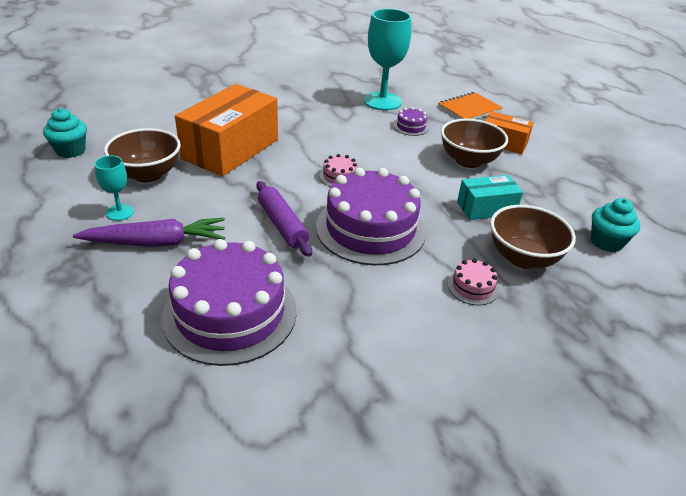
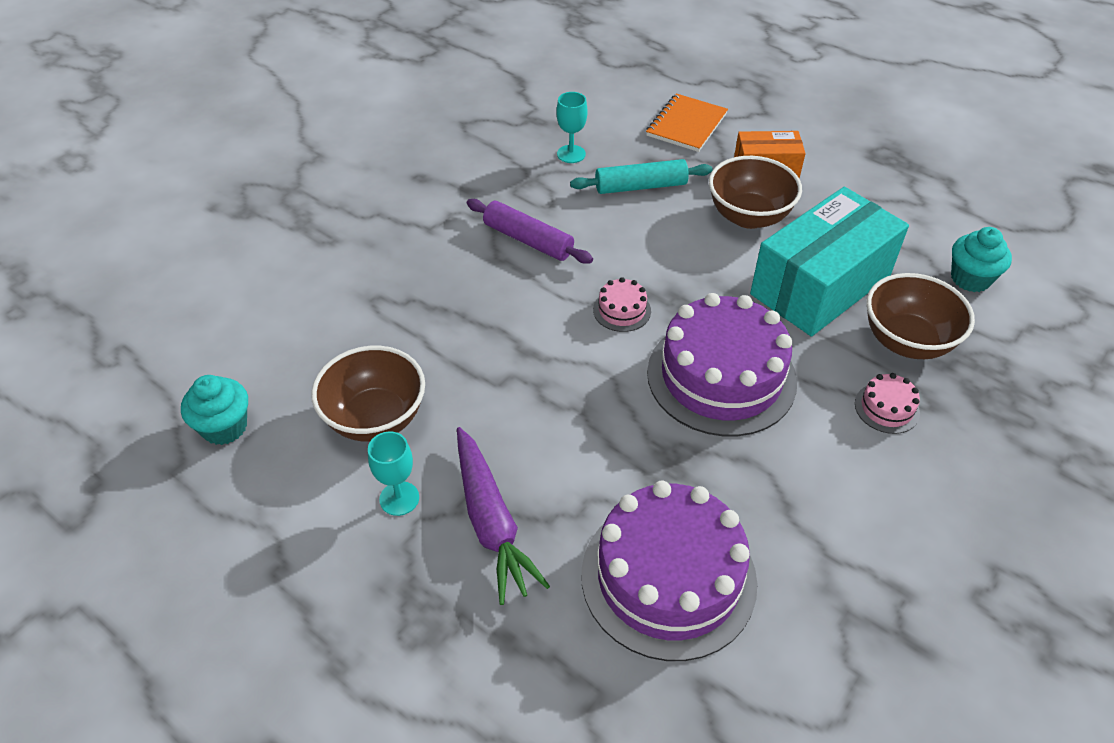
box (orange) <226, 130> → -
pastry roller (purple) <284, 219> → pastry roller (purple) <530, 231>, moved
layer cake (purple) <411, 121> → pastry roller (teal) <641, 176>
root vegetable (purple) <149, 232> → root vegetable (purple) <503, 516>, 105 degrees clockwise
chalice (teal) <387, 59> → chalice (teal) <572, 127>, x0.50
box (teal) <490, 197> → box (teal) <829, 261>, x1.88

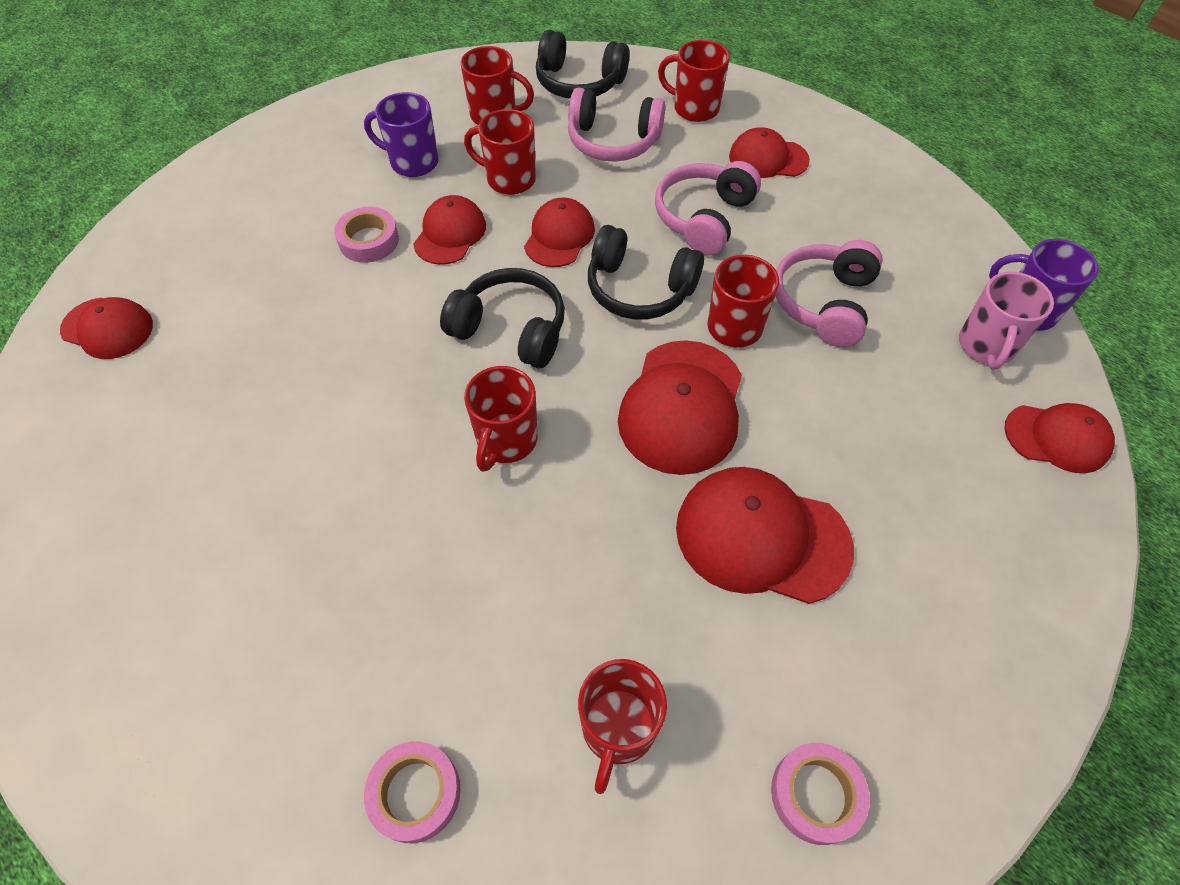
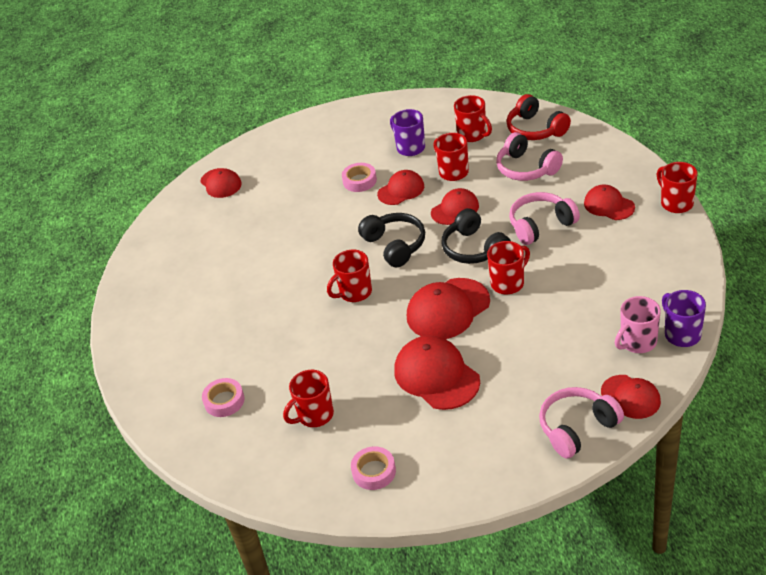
coffee mug (red) <694, 81> → coffee mug (red) <677, 187>, moved
headphones (pink) <829, 293> → headphones (pink) <581, 423>, moved
headphones (jet-black) <583, 64> → headphones (red) <538, 117>

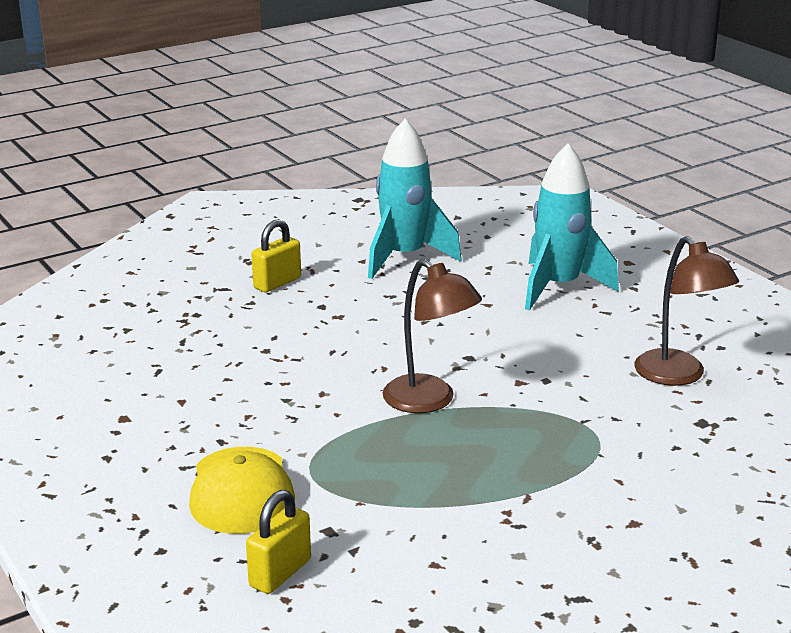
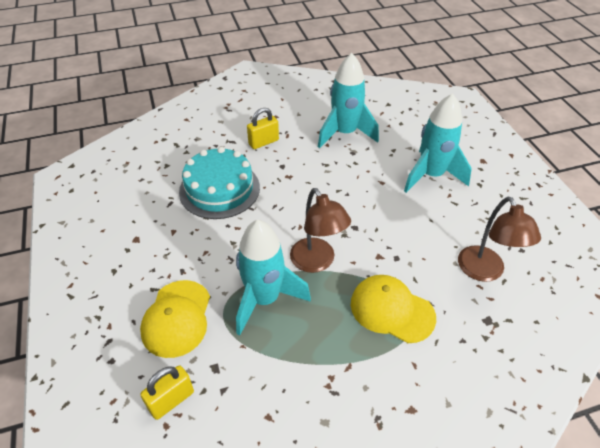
- → layer cake (teal) <219, 183>
- → rocket (teal) <273, 277>
- → peaked cap (yellow) <393, 309>

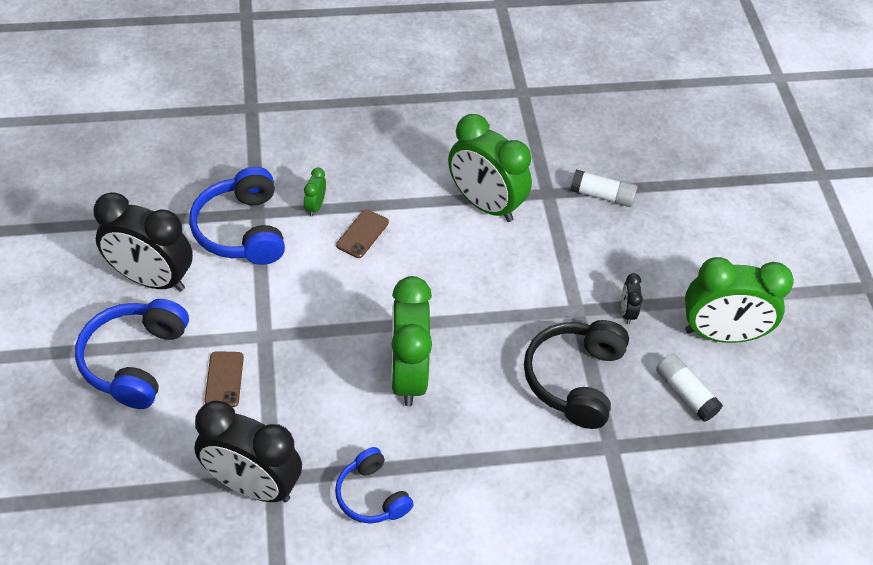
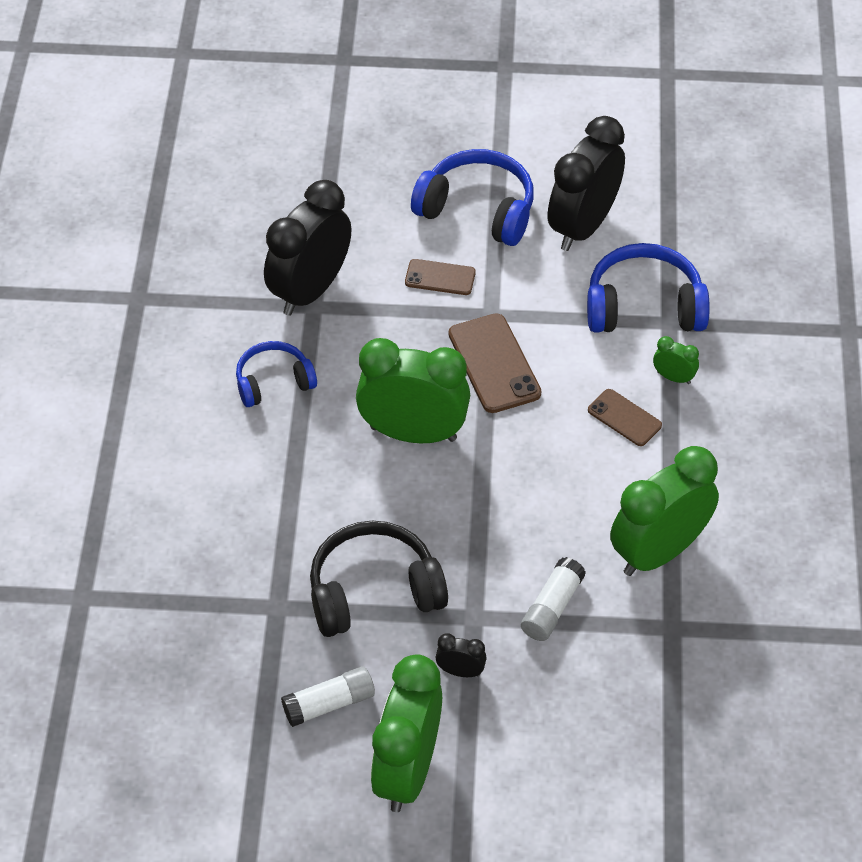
- → phone (dark brown) <495, 363>
glue (white) <603, 188> → glue (white) <553, 599>, moved
headphones (jet-black) <576, 374> → headphones (jet-black) <379, 579>, 45 degrees counterclockwise

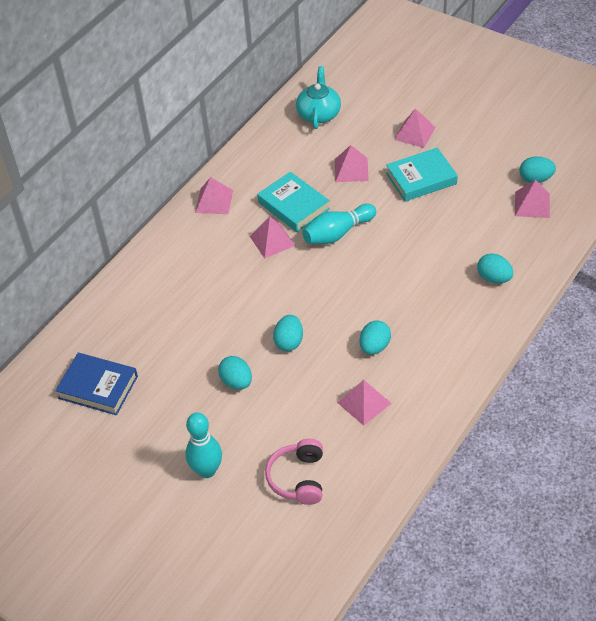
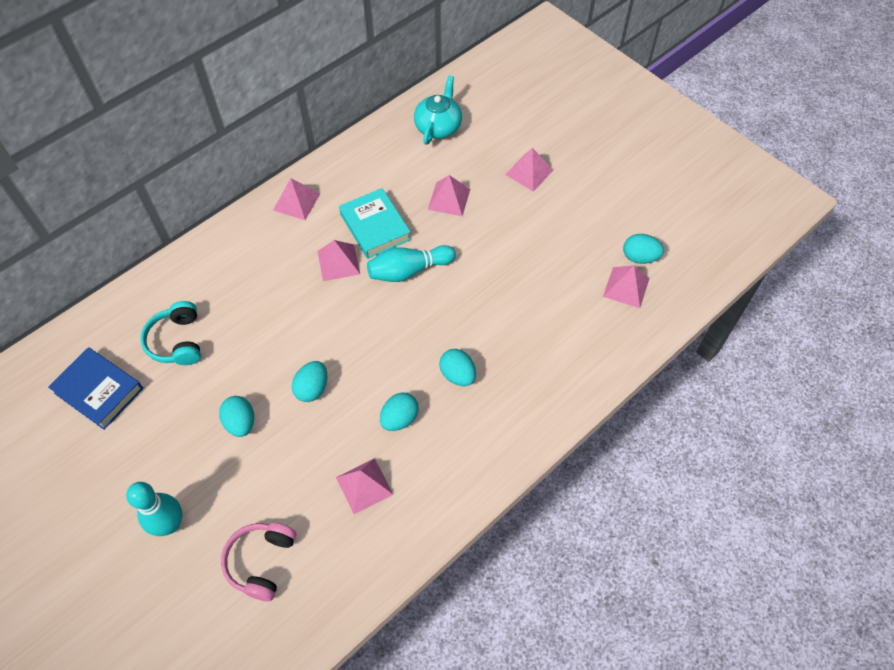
book (teal) <422, 174> → -
- → headphones (teal) <170, 333>
toy egg (teal) <495, 268> → toy egg (teal) <457, 367>, moved

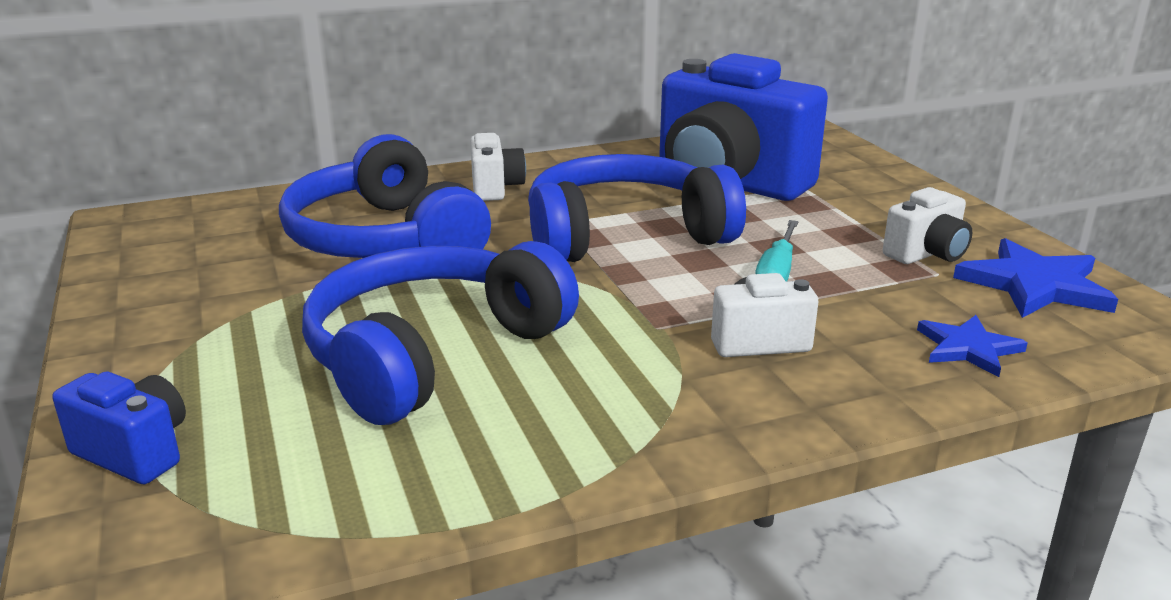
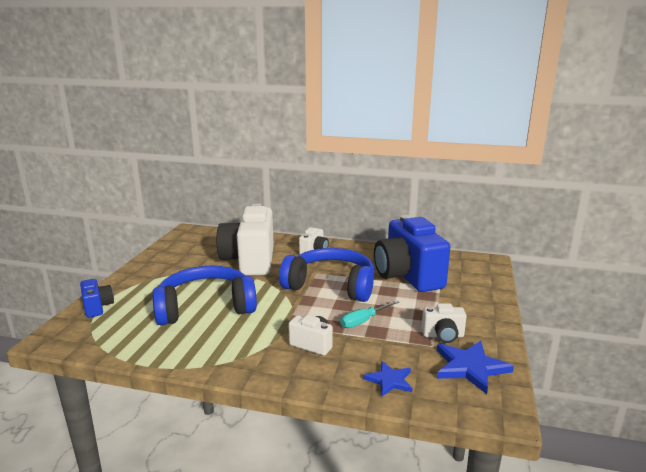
headphones (royal blue) <385, 196> → compact camera (white) <245, 239>

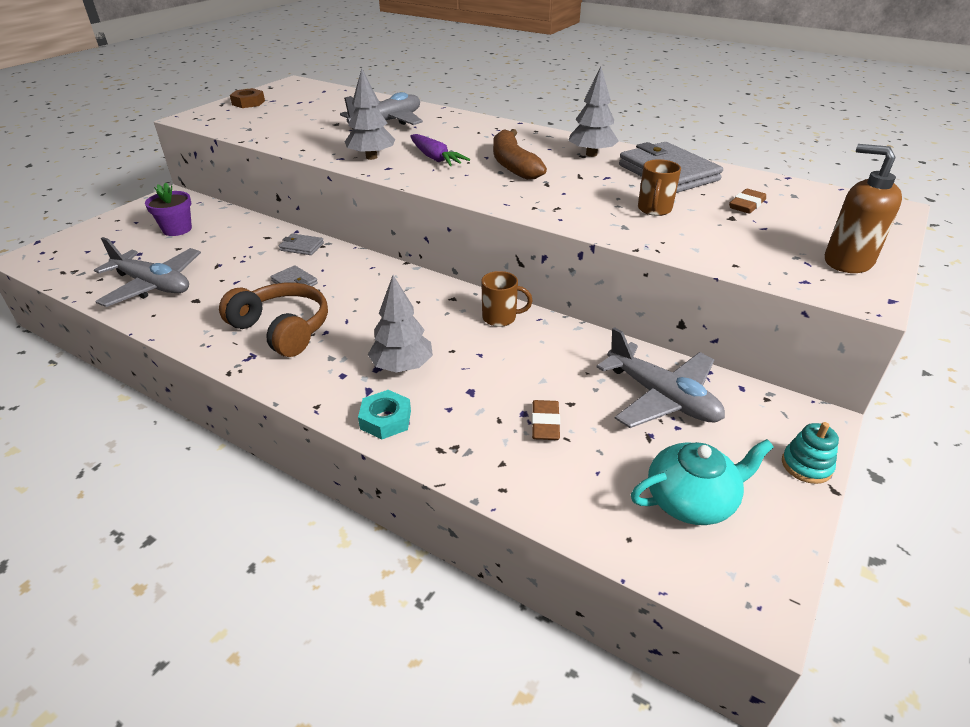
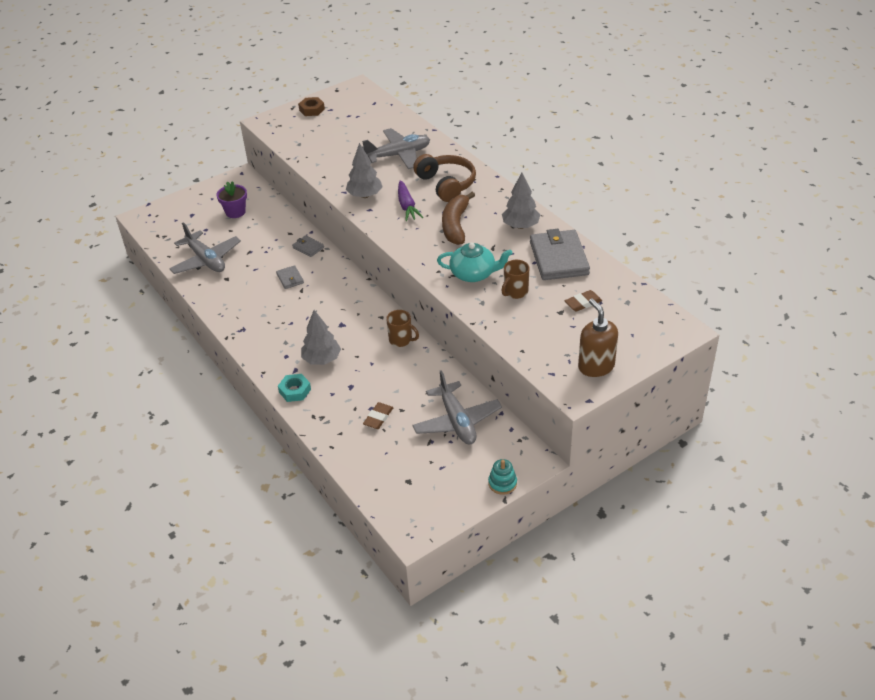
headphones (dark brown) <273, 320> → headphones (dark brown) <444, 178>, moved
tea pot (teal) <702, 482> → tea pot (teal) <475, 262>, moved

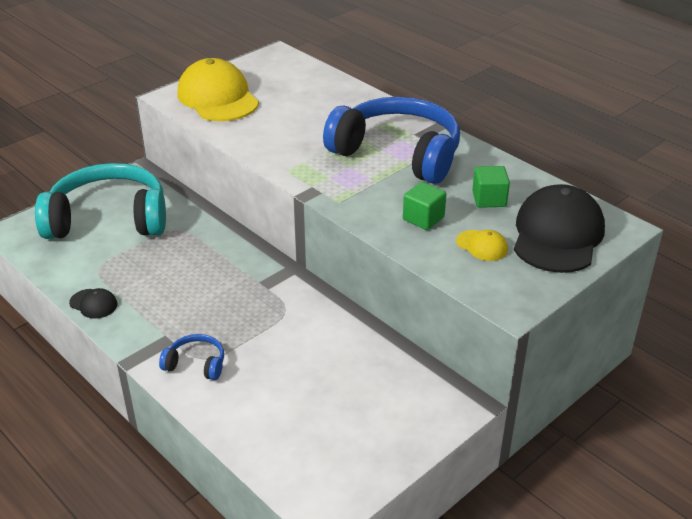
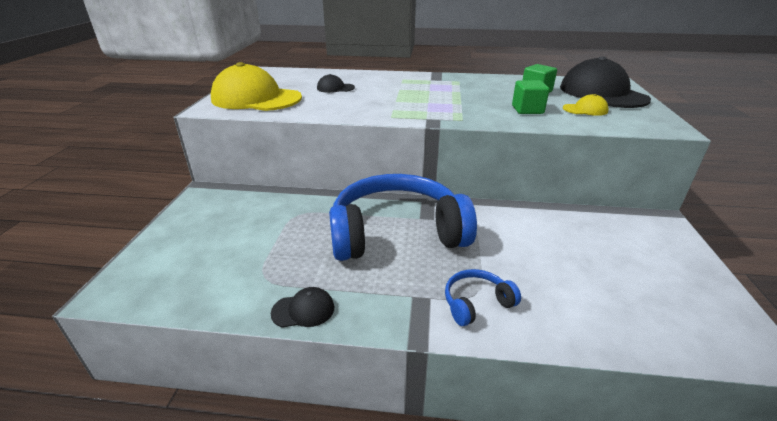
headphones (teal) <100, 201> → -
- → peaked cap (jet-black) <336, 83>
headphones (royal blue) <391, 140> → headphones (royal blue) <403, 217>, moved

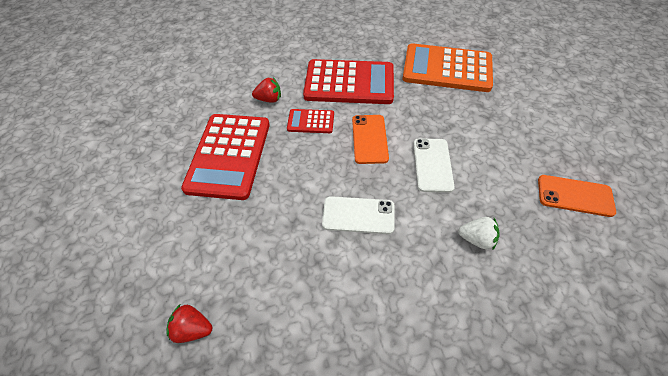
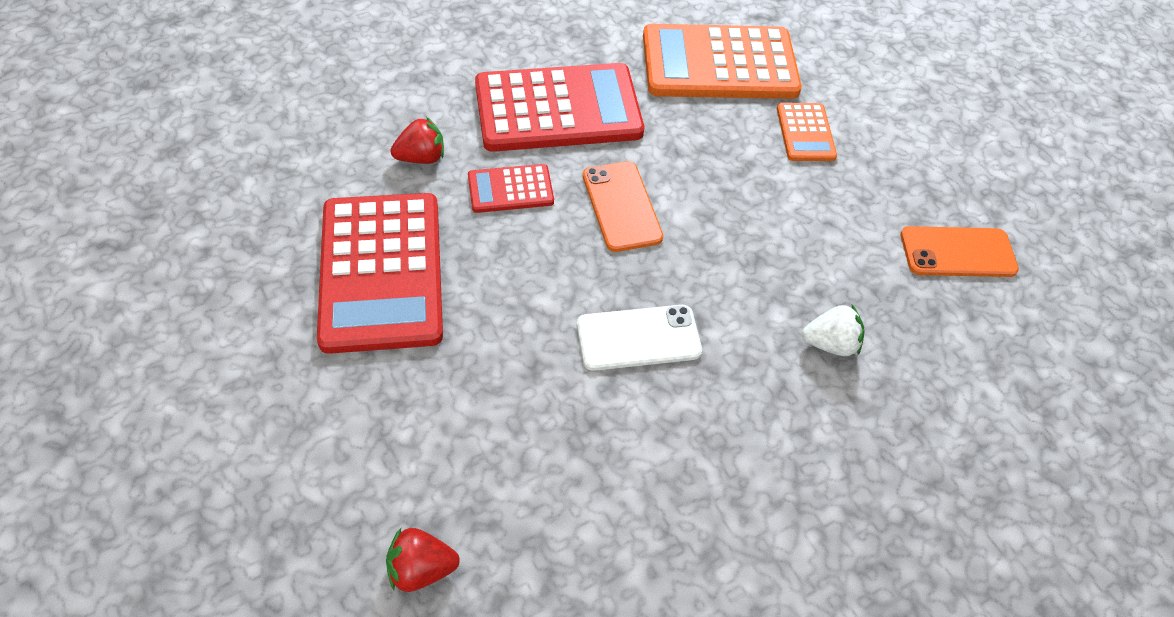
phone (white) <434, 165> → -
- → calculator (orange) <807, 132>

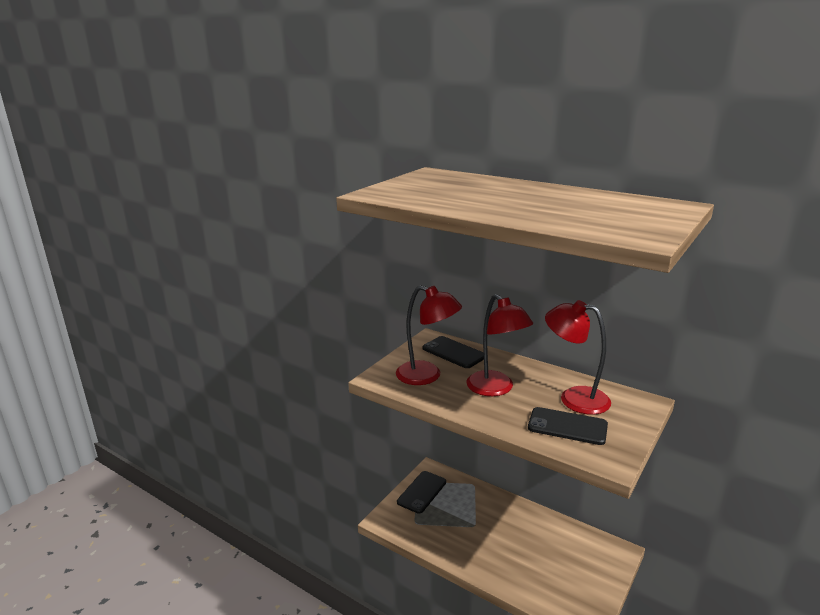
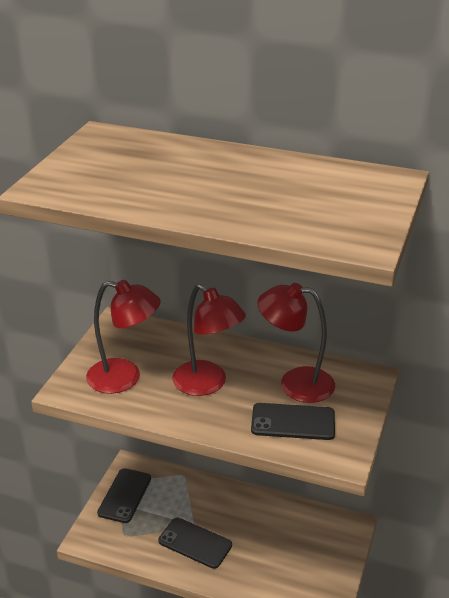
phone (jet-black) <453, 352> → phone (jet-black) <195, 543>, moved

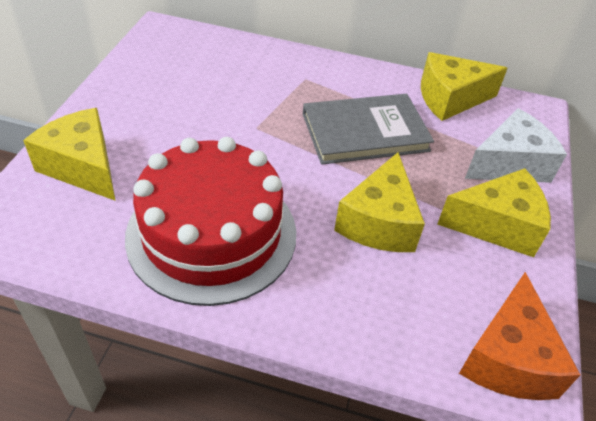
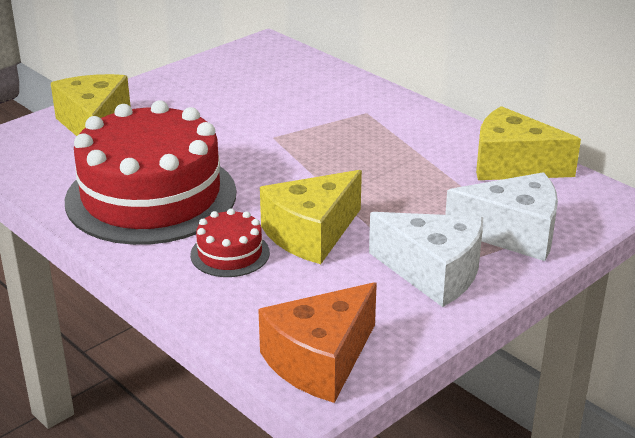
book (gray) <368, 129> → -
- → layer cake (red) <230, 242>
cheese (yellow) <494, 212> → cheese (white) <426, 259>

